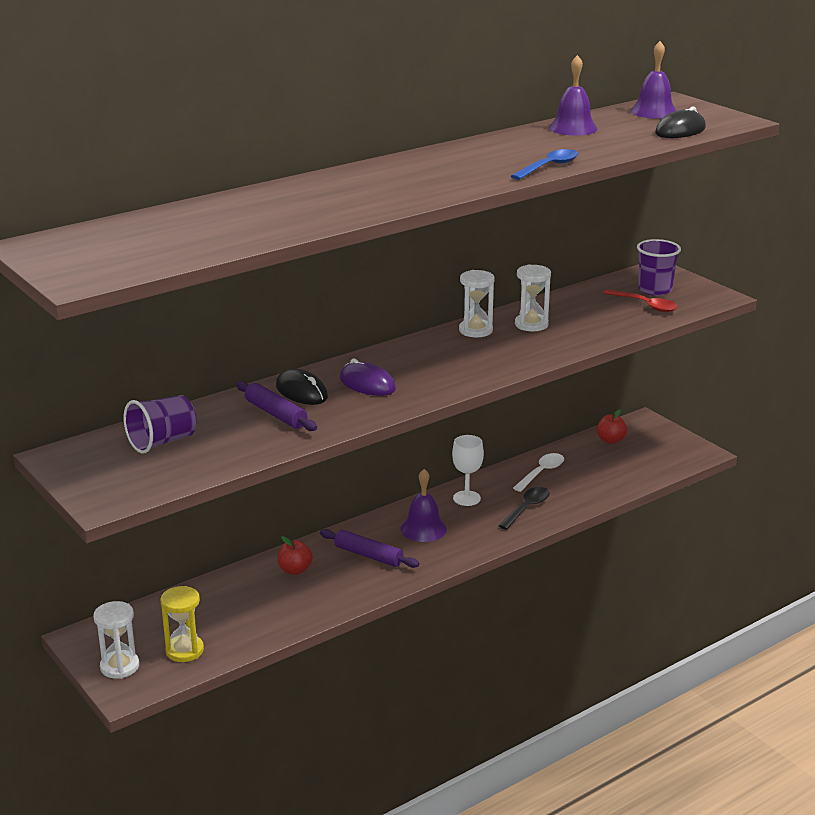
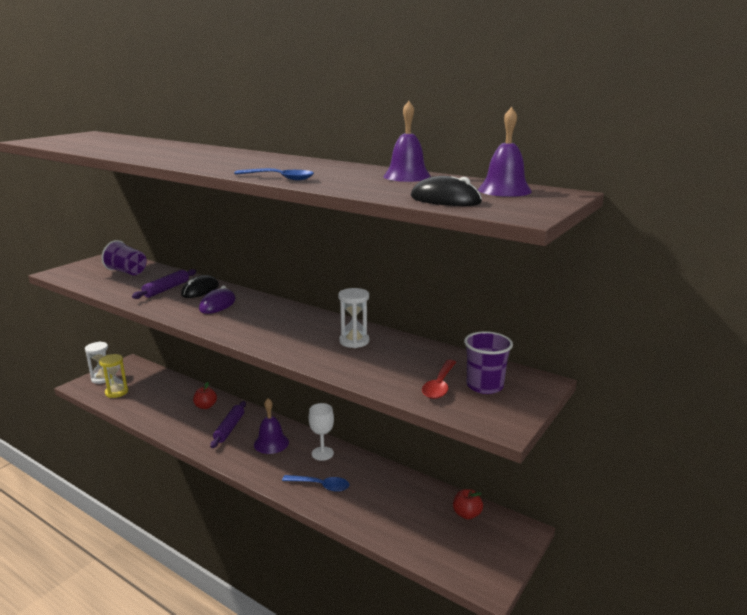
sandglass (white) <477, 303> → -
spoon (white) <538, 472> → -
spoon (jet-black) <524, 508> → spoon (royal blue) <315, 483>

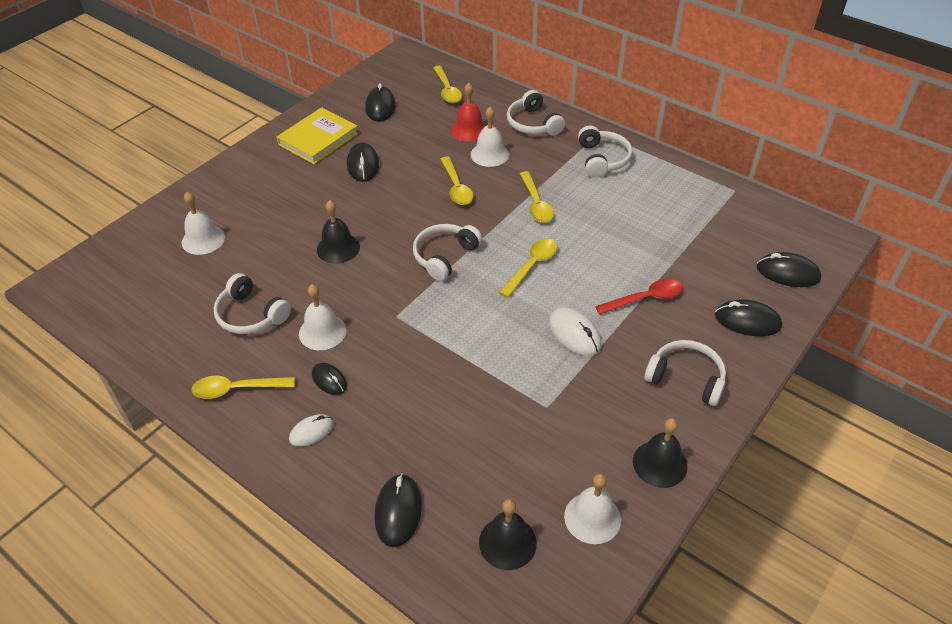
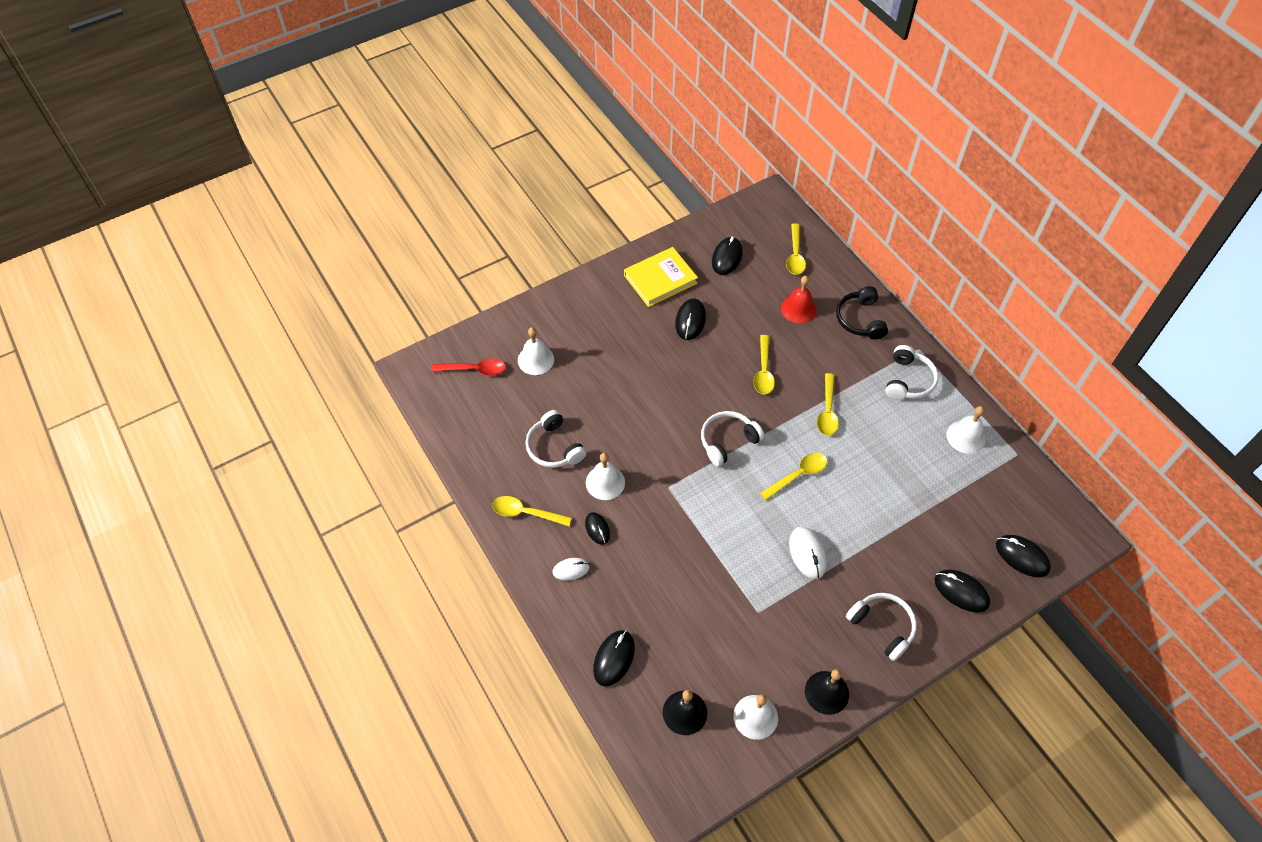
bell (jet-black) <338, 232> → -
bell (white) <490, 137> → bell (white) <966, 430>, moved
spoon (red) <639, 297> → spoon (red) <468, 367>, moved
headphones (white) <536, 113> → headphones (jet-black) <862, 313>

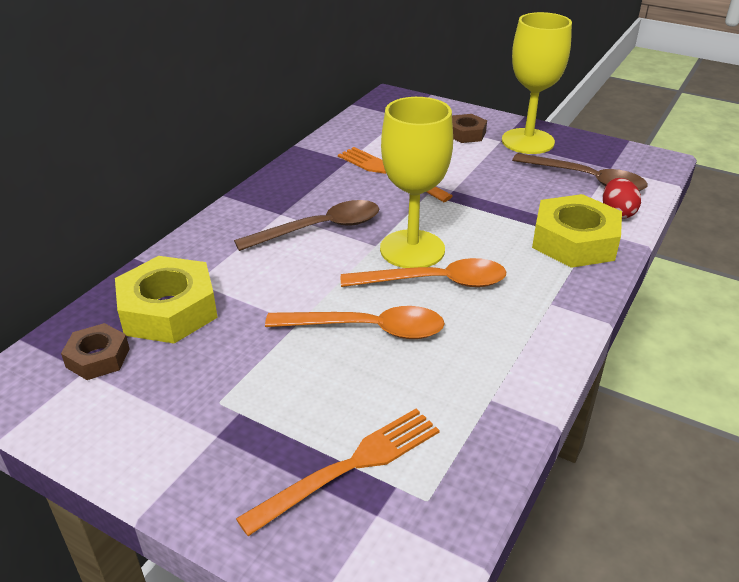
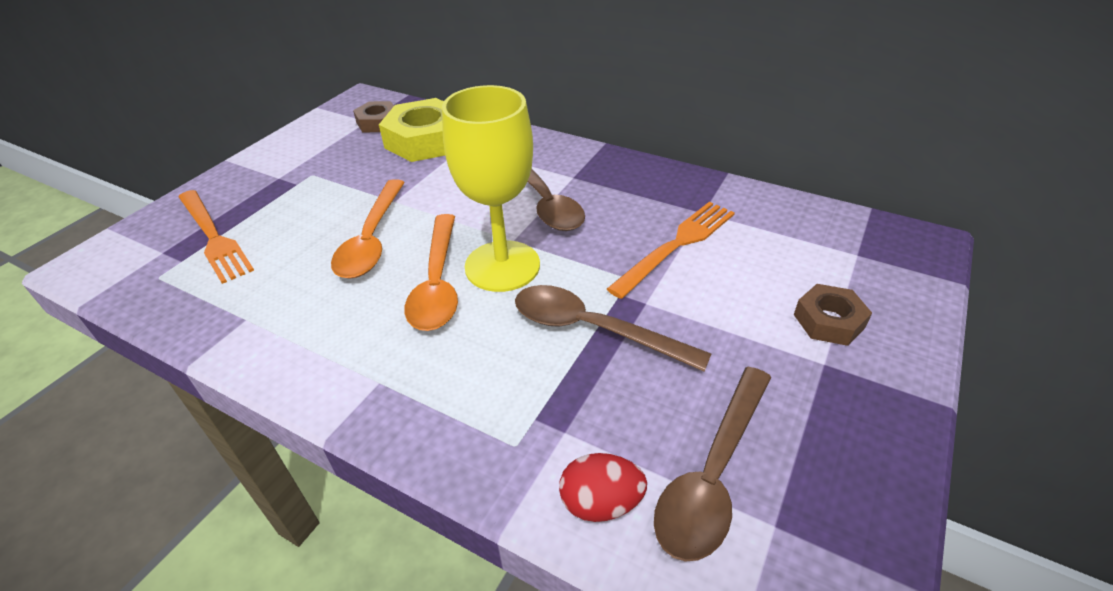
chalice (yellow) <537, 83> → -
hexagon nut (yellow) <577, 231> → -
- → spoon (dark brown) <613, 328>

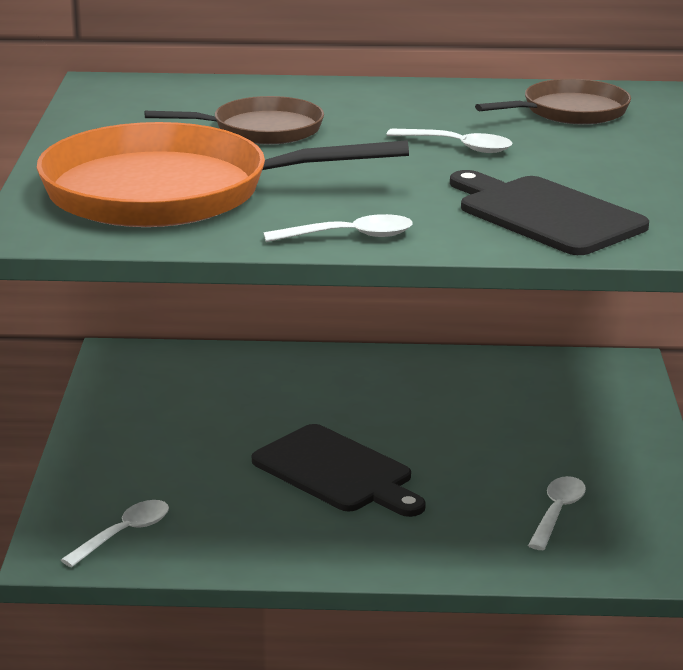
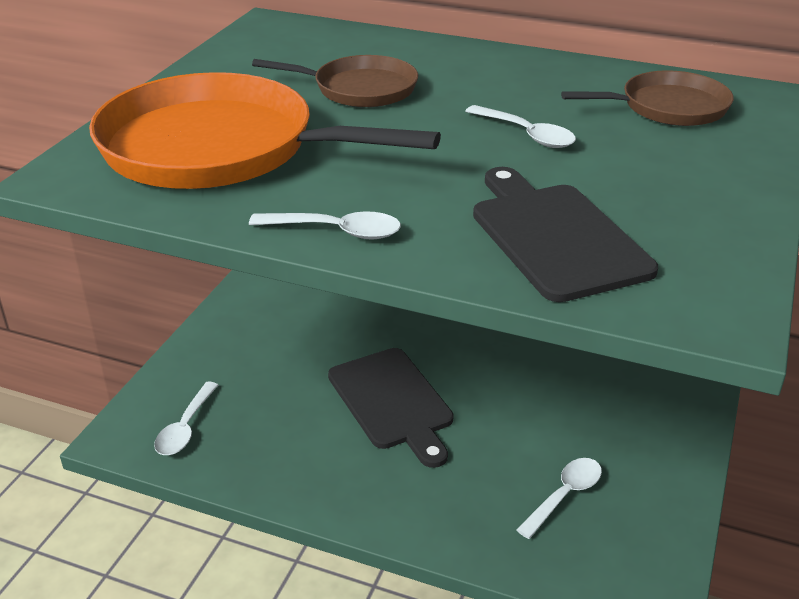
spoon (white) <115, 533> → spoon (white) <186, 418>, 135 degrees clockwise

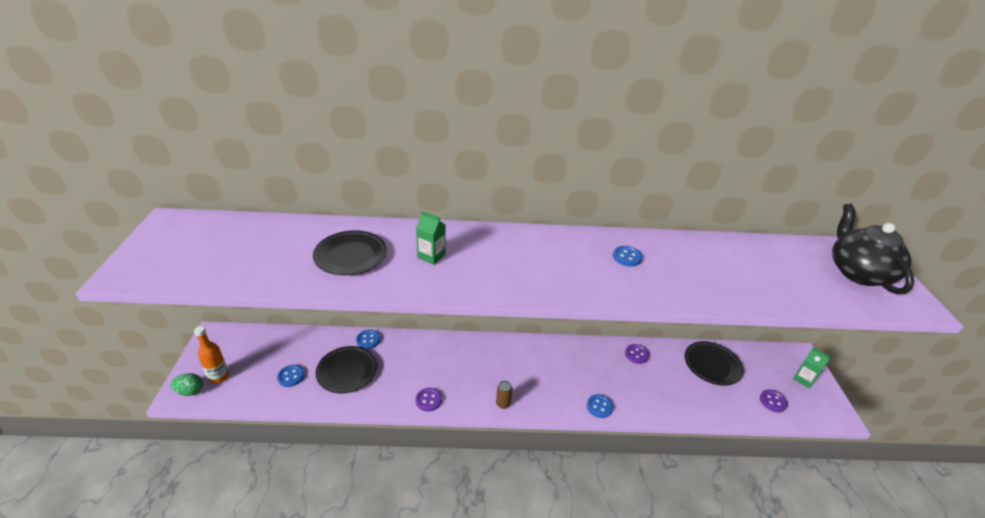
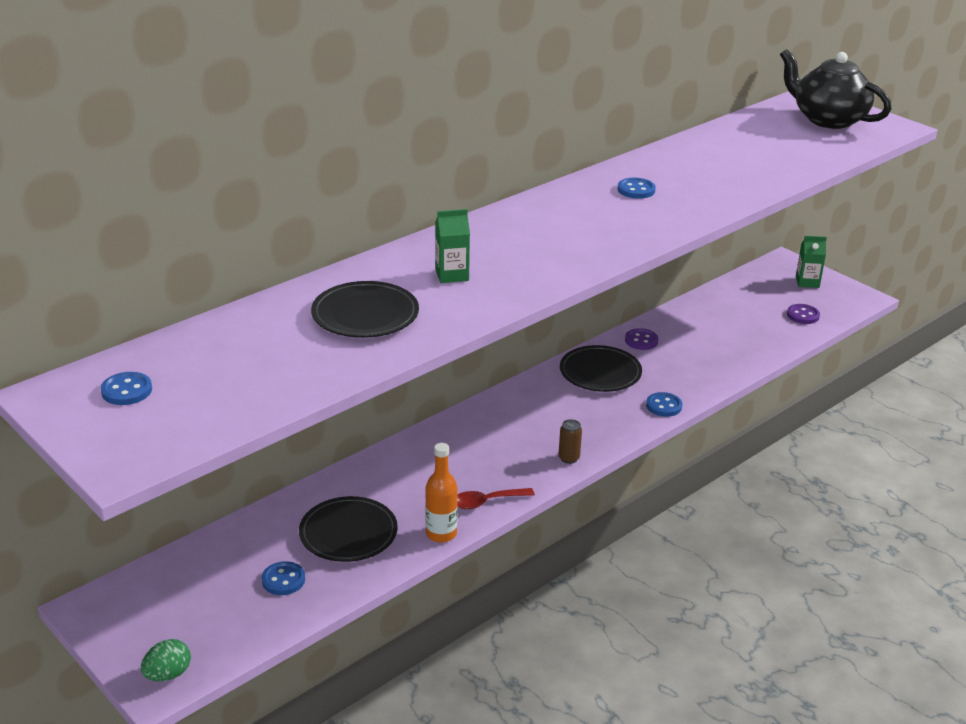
flask (orange) <211, 355> → flask (orange) <441, 493>, moved
shirt button (royal blue) <368, 339> → shirt button (royal blue) <126, 388>, moved
plate (jet-black) <714, 363> → plate (jet-black) <601, 368>, moved
shirt button (purple) <428, 400> → spoon (red) <496, 498>

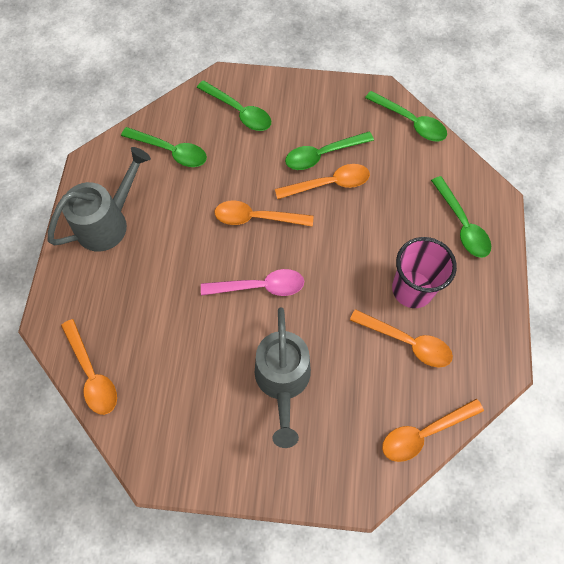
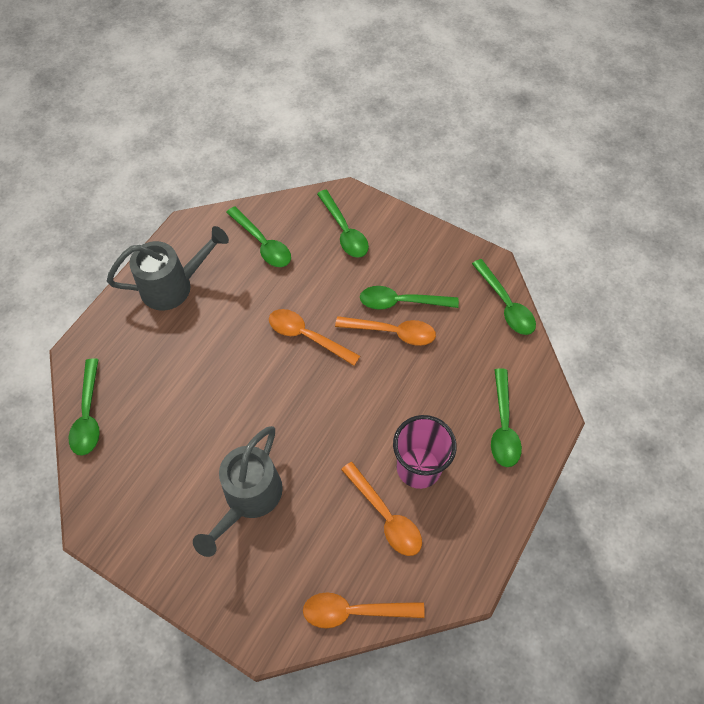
spoon (pink) <252, 282> → -
spoon (orange) <89, 367> → spoon (emerald) <84, 407>

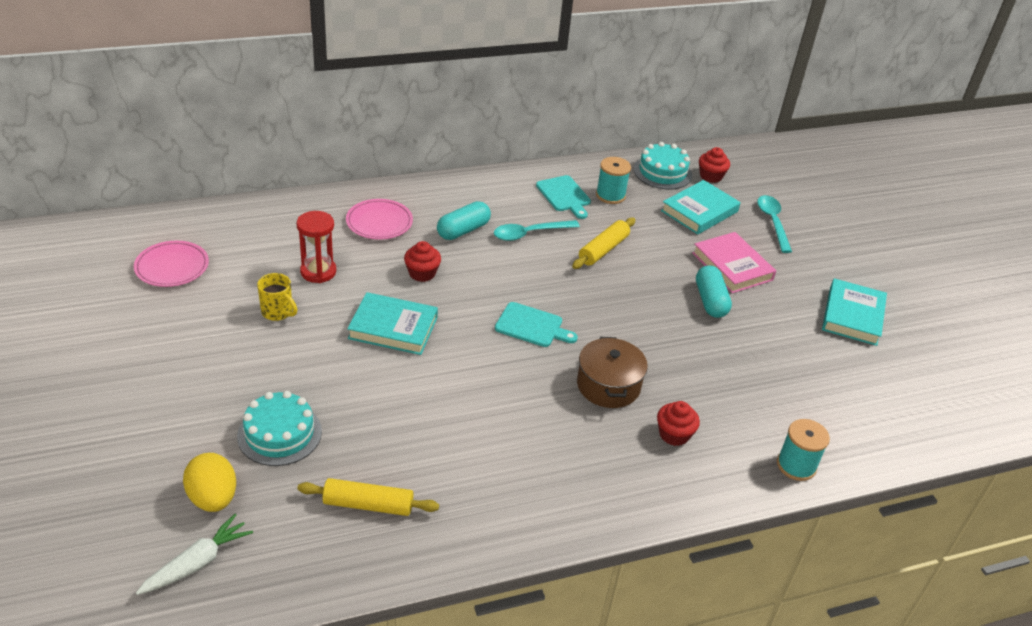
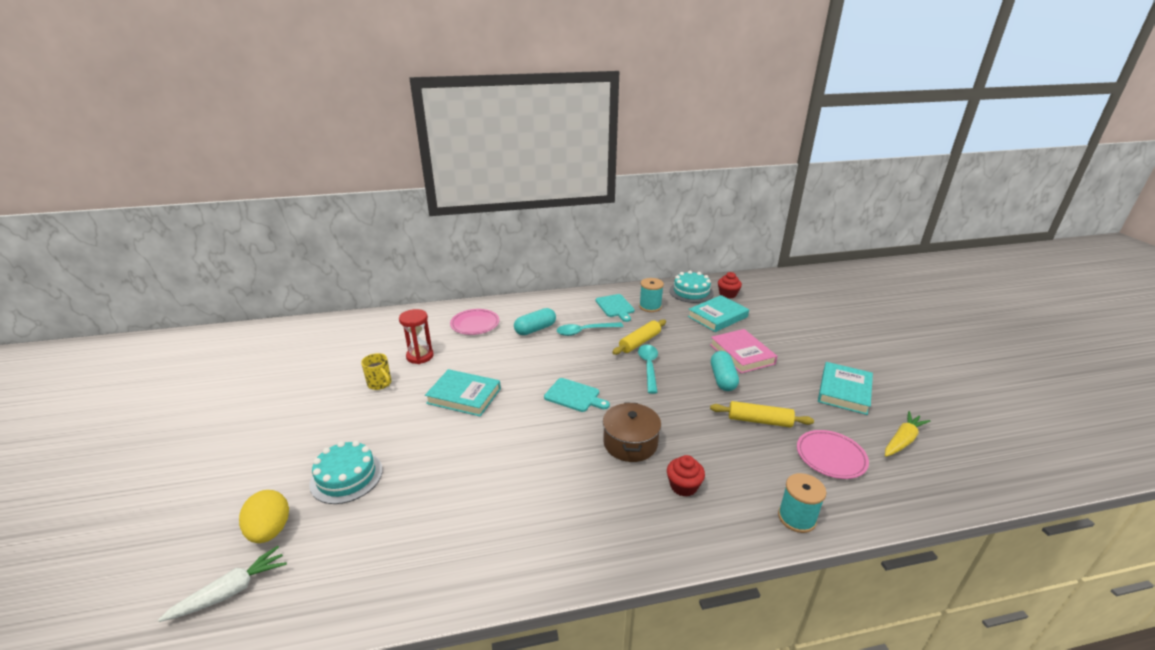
cupcake (red) <422, 261> → -
- → root vegetable (yellow) <908, 433>
plate (pink) <171, 264> → plate (pink) <833, 454>, moved
pastry roller (yellow) <368, 497> → pastry roller (yellow) <762, 414>, moved
spoon (teal) <774, 224> → spoon (teal) <648, 369>, moved

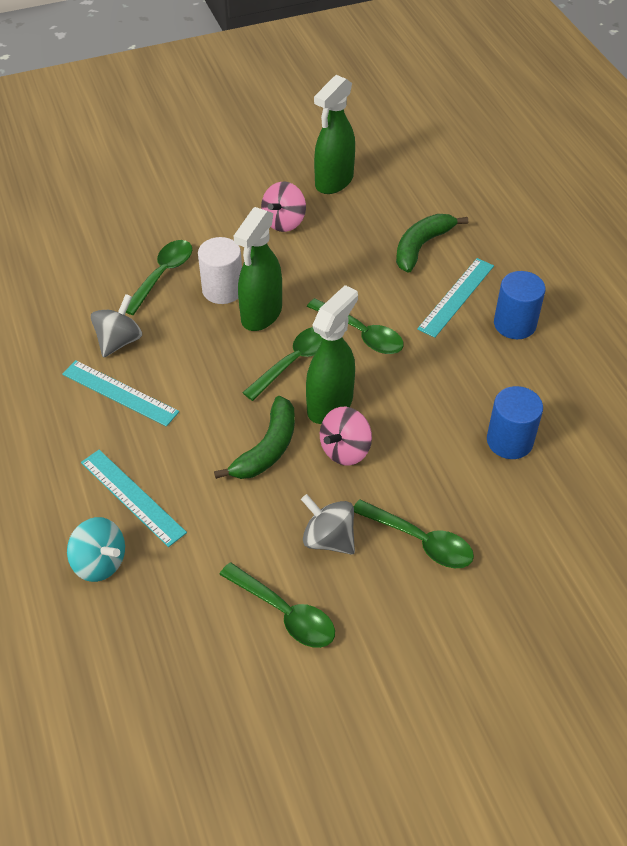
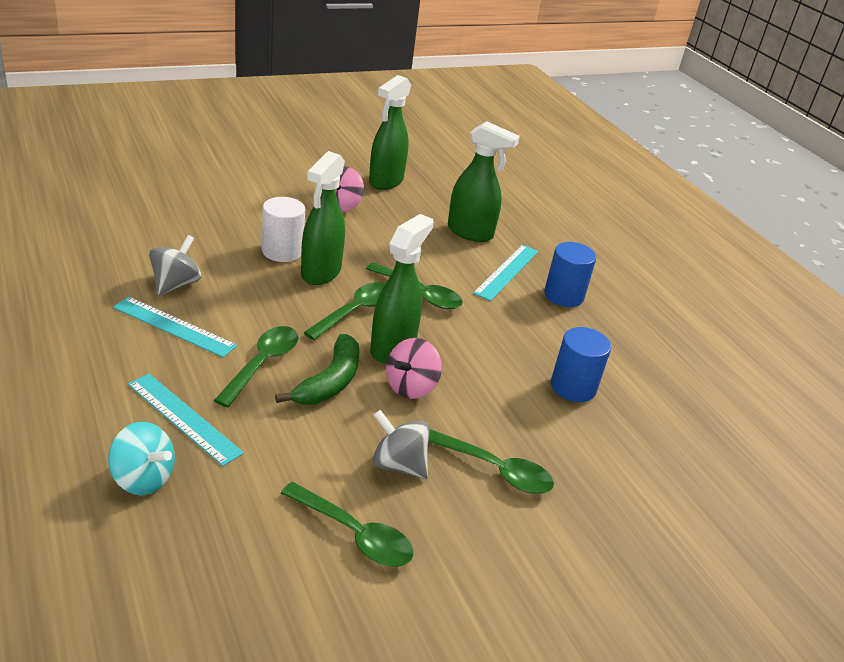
spoon (emerald) <159, 277> → spoon (emerald) <256, 366>, moved
banana fruit (emerald) <432, 243> → sprayer (emerald) <484, 181>

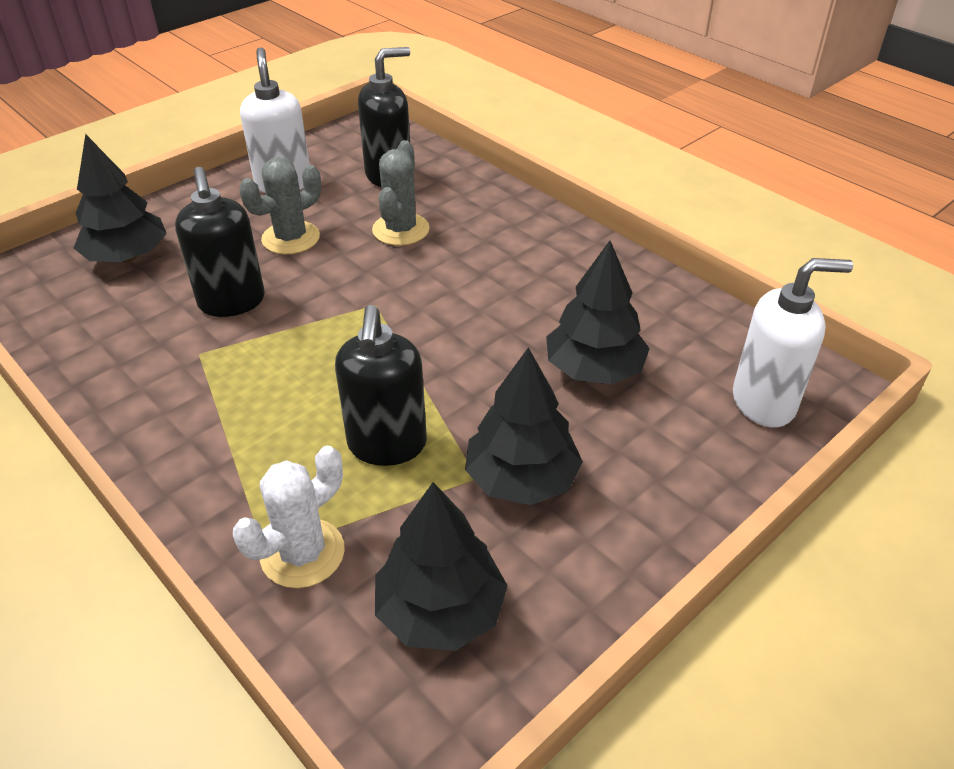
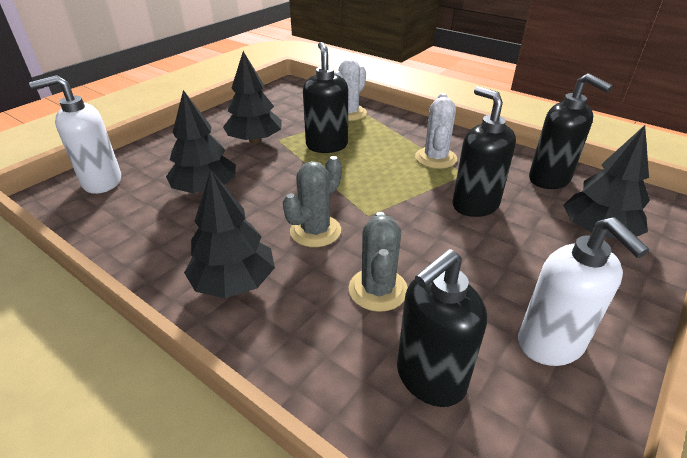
- → saguaro cactus (white) <436, 131>
- → pump bottle (jet-black) <571, 131>
saguaro cactus (gray) <280, 206> → saguaro cactus (gray) <312, 201>, moved
toy tree (jet-black) <441, 566> → toy tree (jet-black) <229, 233>, moved

